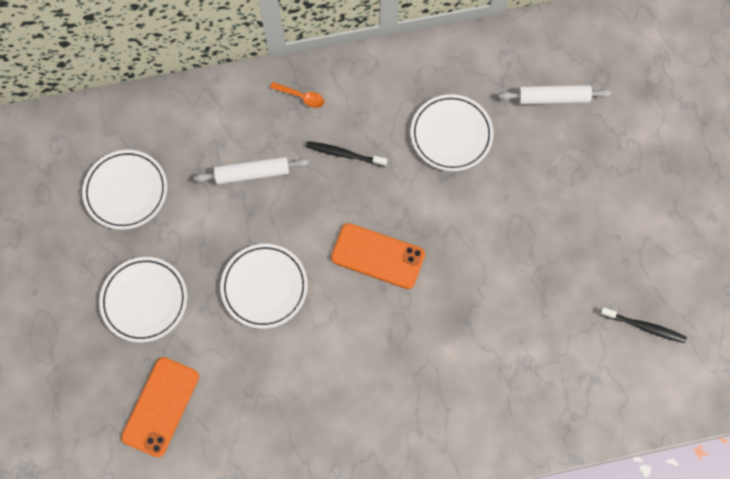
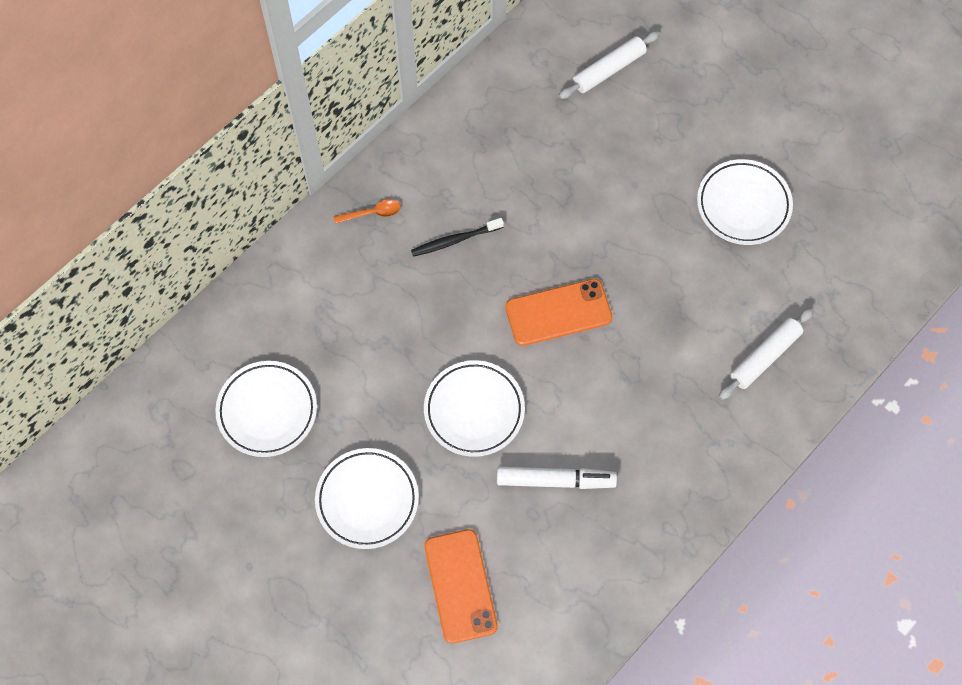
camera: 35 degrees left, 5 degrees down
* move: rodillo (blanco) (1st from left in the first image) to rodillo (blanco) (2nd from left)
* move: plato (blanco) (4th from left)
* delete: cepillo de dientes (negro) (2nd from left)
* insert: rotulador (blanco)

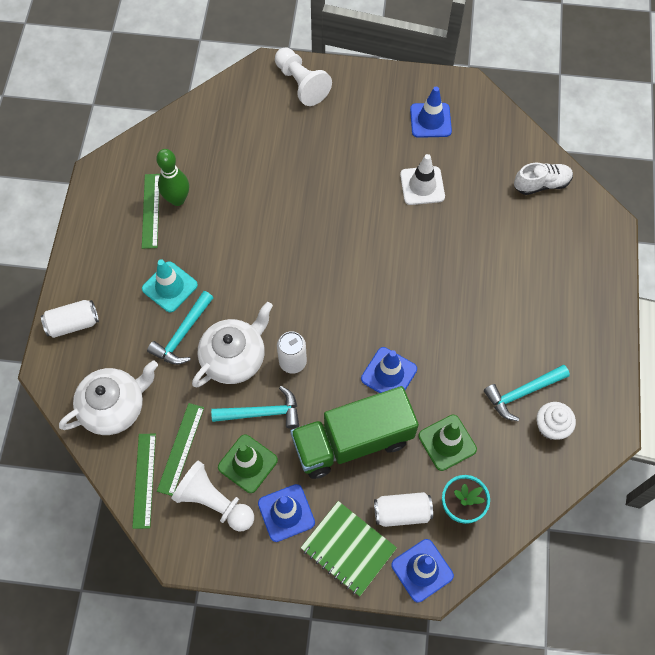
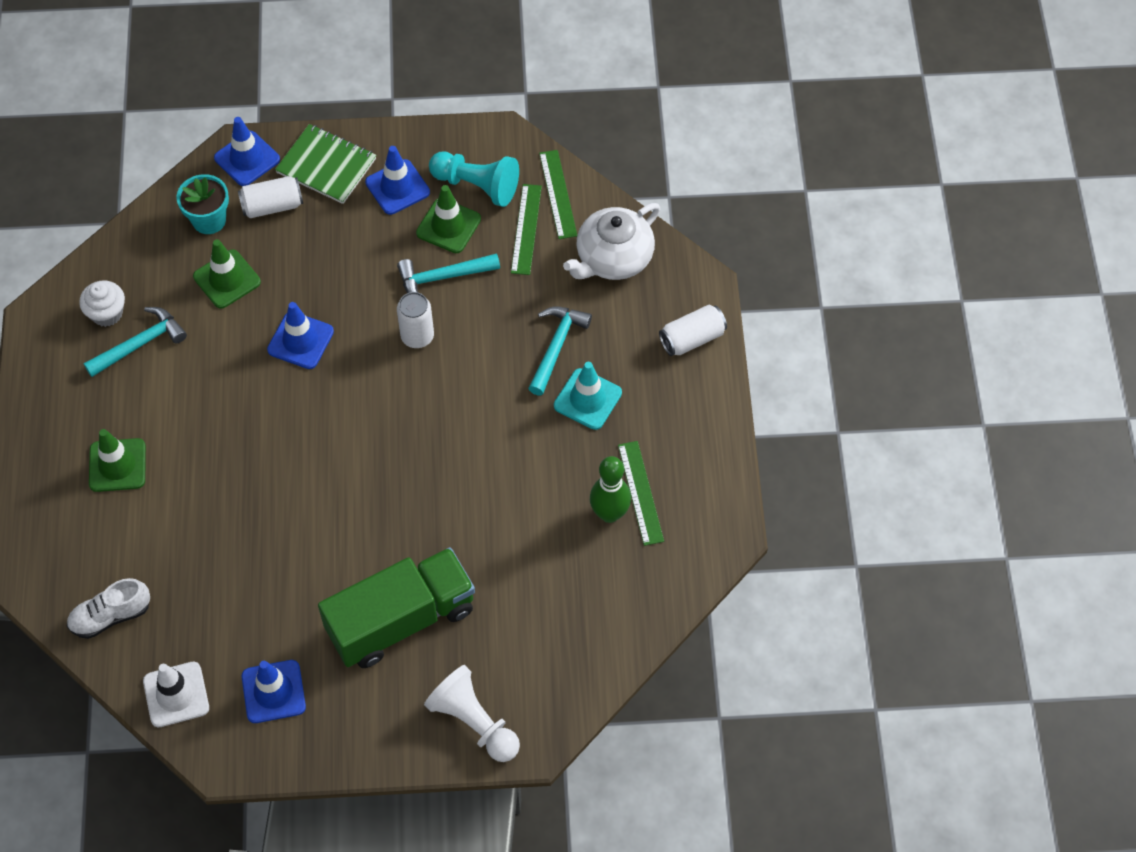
camera: 170 degrees right, 5 degrees down
* recolor: peón (blanco) (1st from left) to peón (turquesa)
* delete: tetera (blanco) (2nd from left)
* move: camión (verde)
* move: cono de tráfico (blanco)
* insert: cono de tráfico (verde) (1st from left)

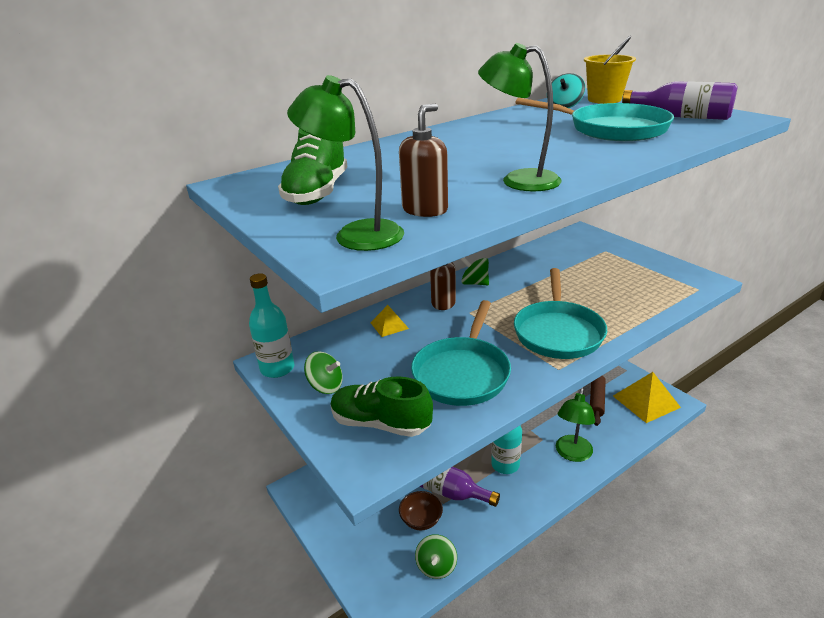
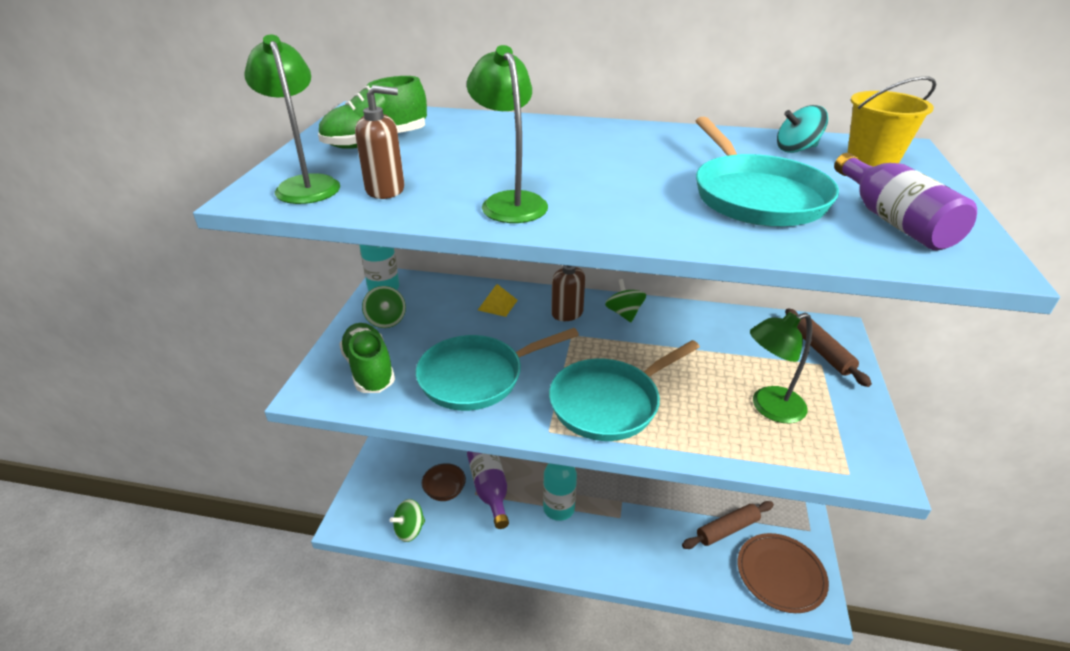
camera: 45 degrees right, 5 degrees up
* move: lámpara (verde) (3rd from left)
* replace: pirámide (amarillo) (2nd from left) to plato (marrón)
* insert: rodillo (marrón) (2nd from left)

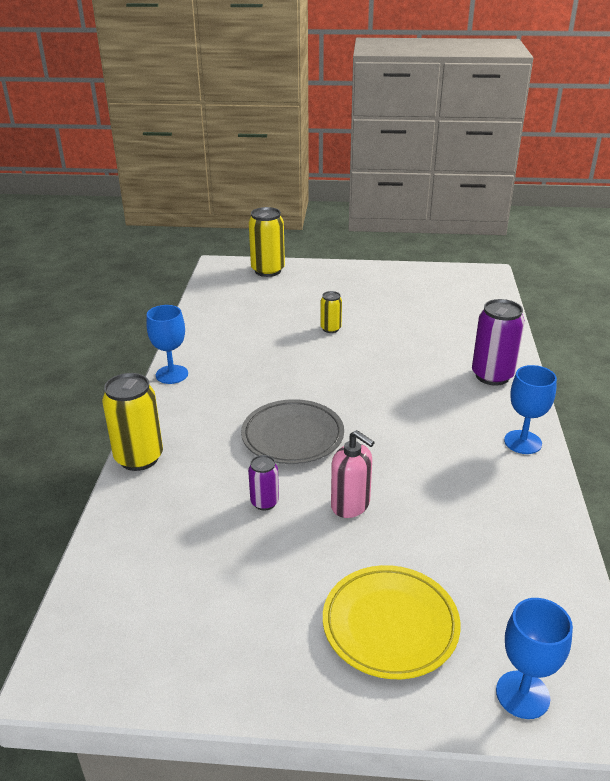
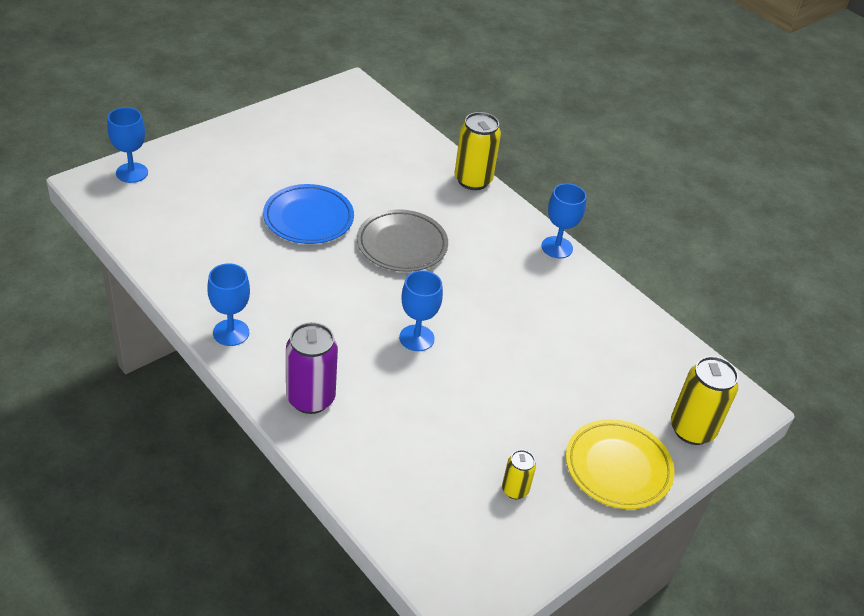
camera: 130 degrees right, 10 degrees up
* delete: lata (morado) (1st from left)
* move: lata (amarillo) (3rd from left in the first image) to lata (amarillo) (2nd from left)
* move: plato (amarillo)
* replace: dispensador de jabón (rosa) to plato (azul)
* insert: copa (azul) (3rd from left)

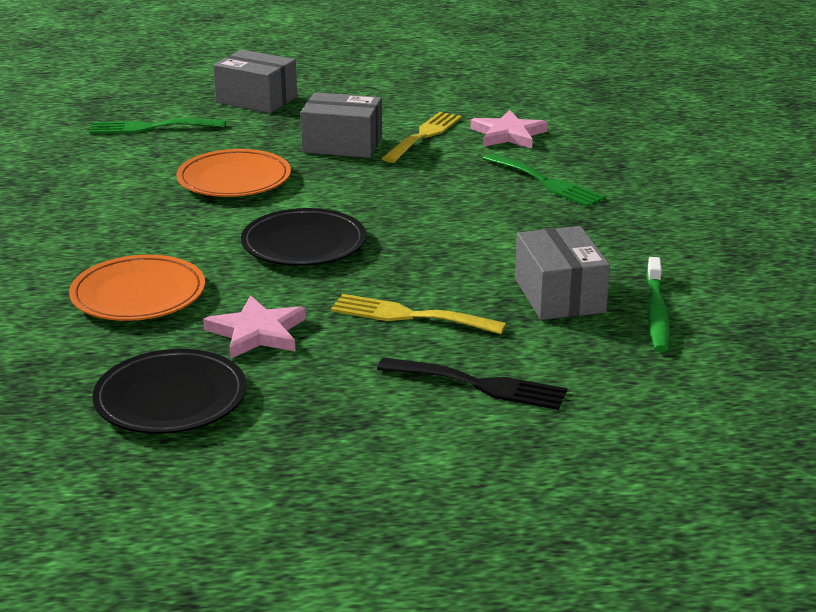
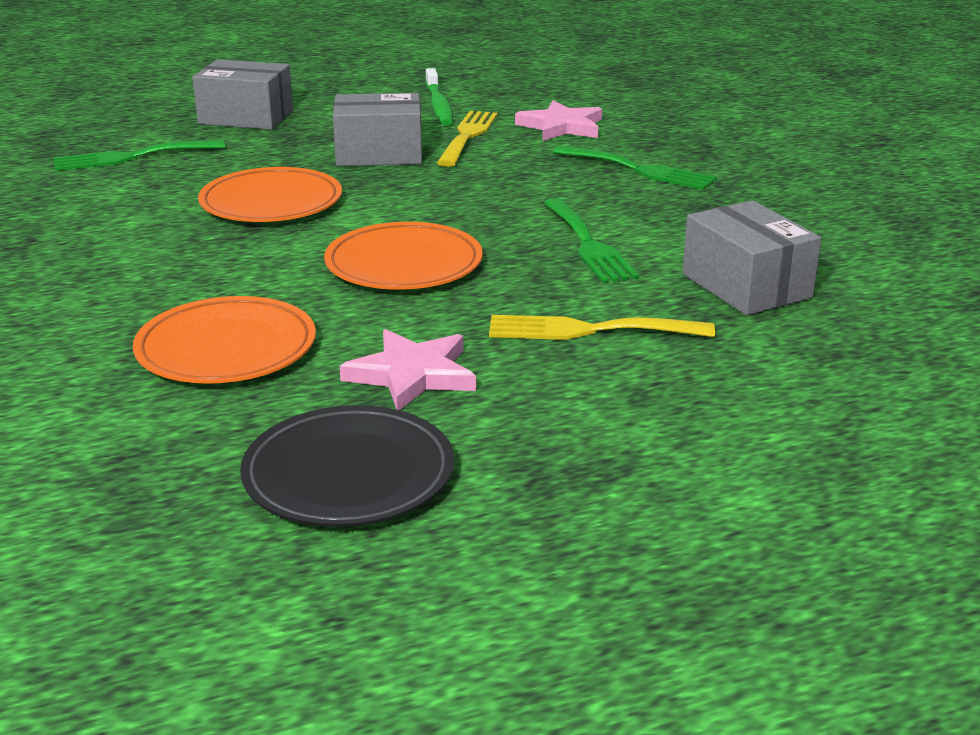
camera: 15 degrees left, 0 degrees up
* recolor: plato (negro) (2nd from left) to plato (naranja) (3rd from left)
* delete: tenedor (negro)
* move: cepillo de dientes (verde)
* insert: tenedor (verde) (2nd from left)

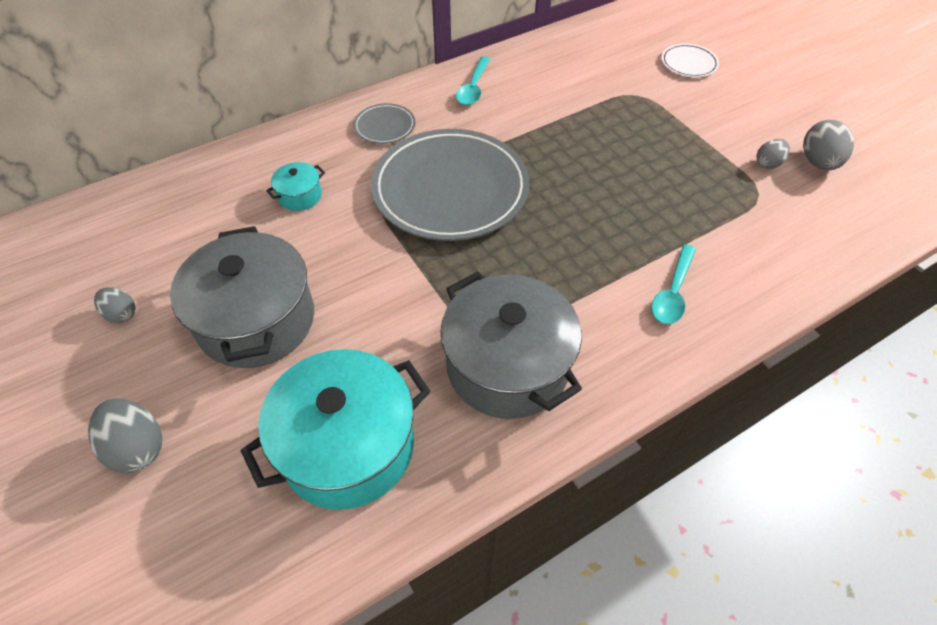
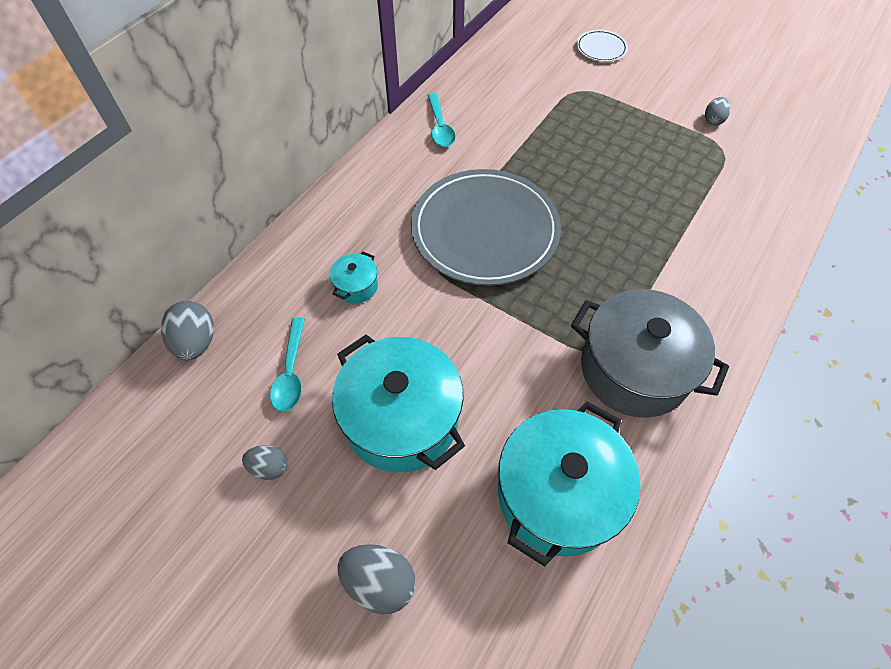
camera: 25 degrees left, 5 degrees up
* recolor: olla (gris) (1st from left) to olla (turquesa) (2nd from left)
* delete: plato (gris) (1st from left)
* move: cuchara (turquesa) (2nd from left in the first image) to cuchara (turquesa) (1st from left)
* move: huevo (gris) (4th from left in the first image) to huevo (gris) (1st from left)

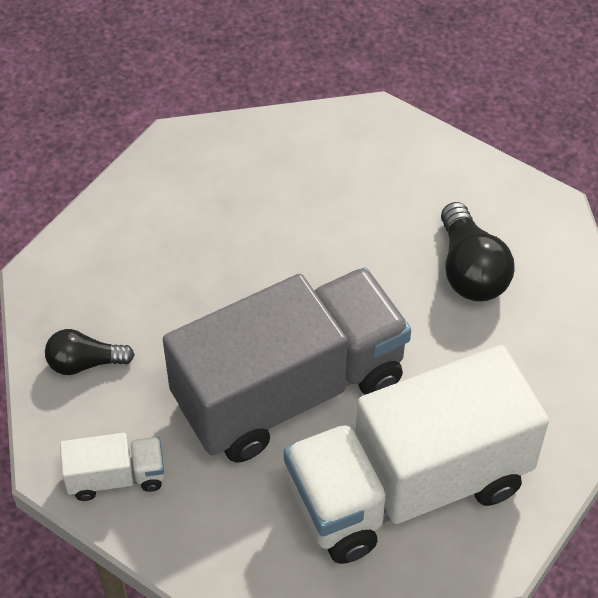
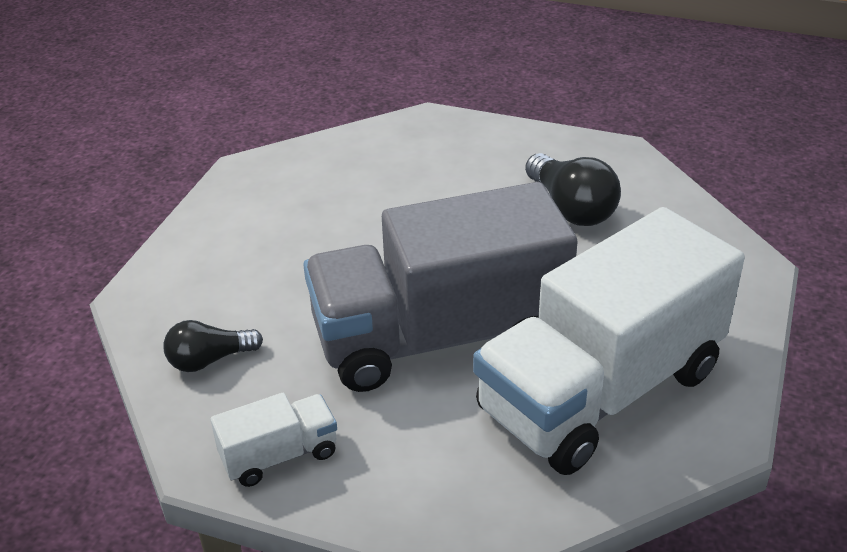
camera: 15 degrees left, 15 degrees down
* rotate: camión (gris) 150 degrees counterclockwise

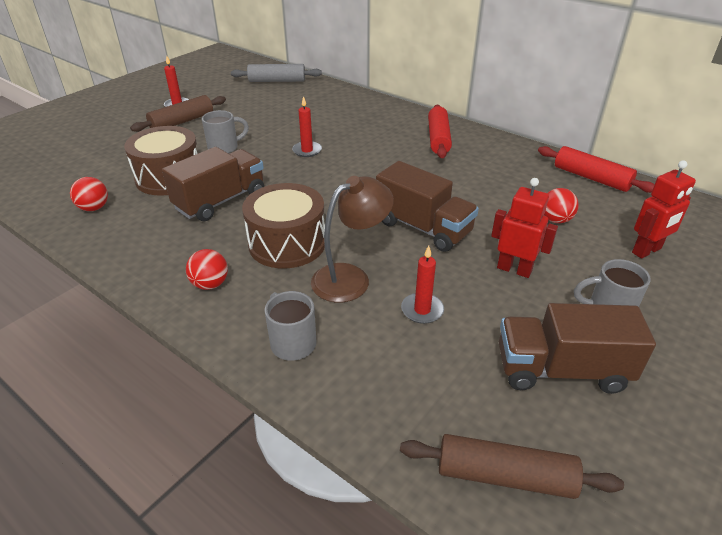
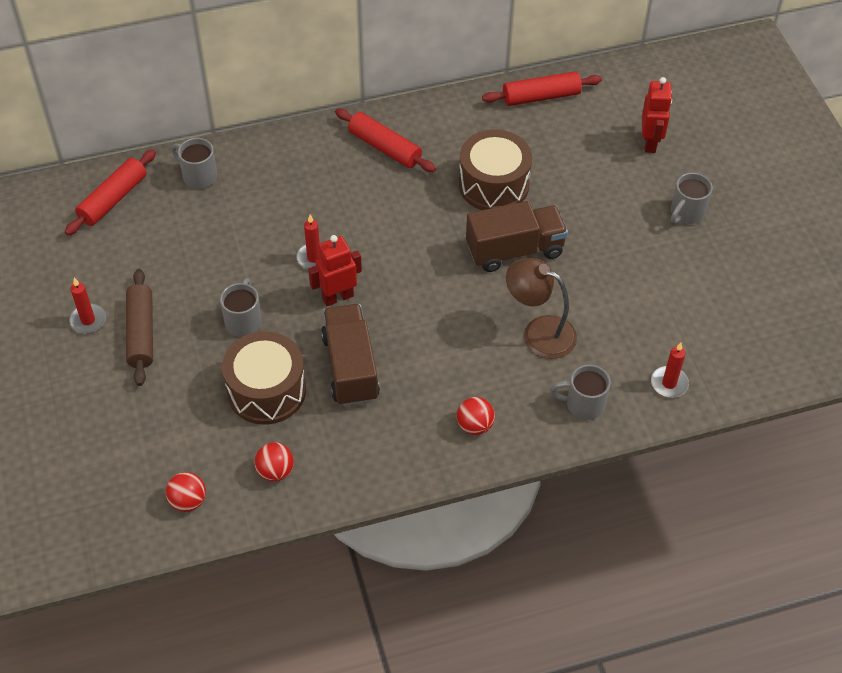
camera: 55 degrees left, 15 degrees up
* recolor: rodillo (gris) to rodillo (rojo) (1st from left)
* move: tambor (marrón) (2nd from left)
* rotate: lámpara (marrón) 60 degrees counterclockwise
* delete: rodillo (marrón) (2nd from left)
* move: vela (rojo) (3rd from left)
* move: robot (rojo) (1st from left)
* delete: camión (marrón) (3rd from left)
* move: pelota (rojo) (3rd from left in the first image) to pelota (rojo) (1st from left)
* insert: taza (gris) (1st from left)

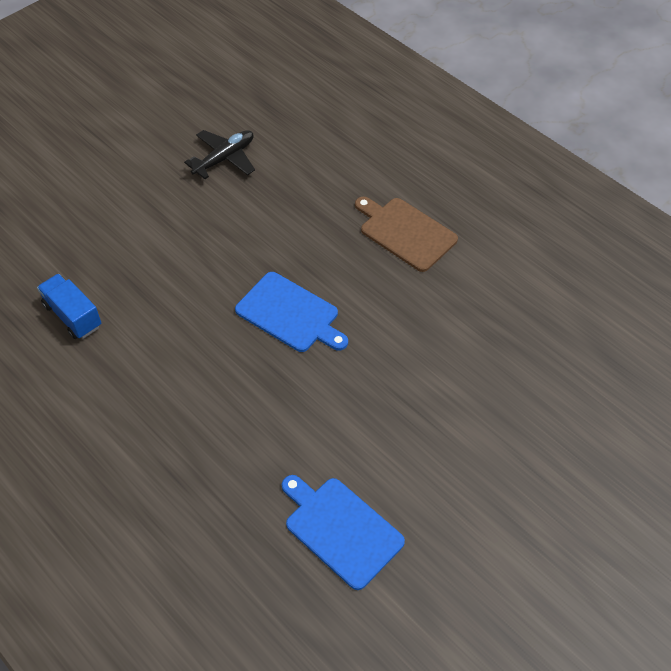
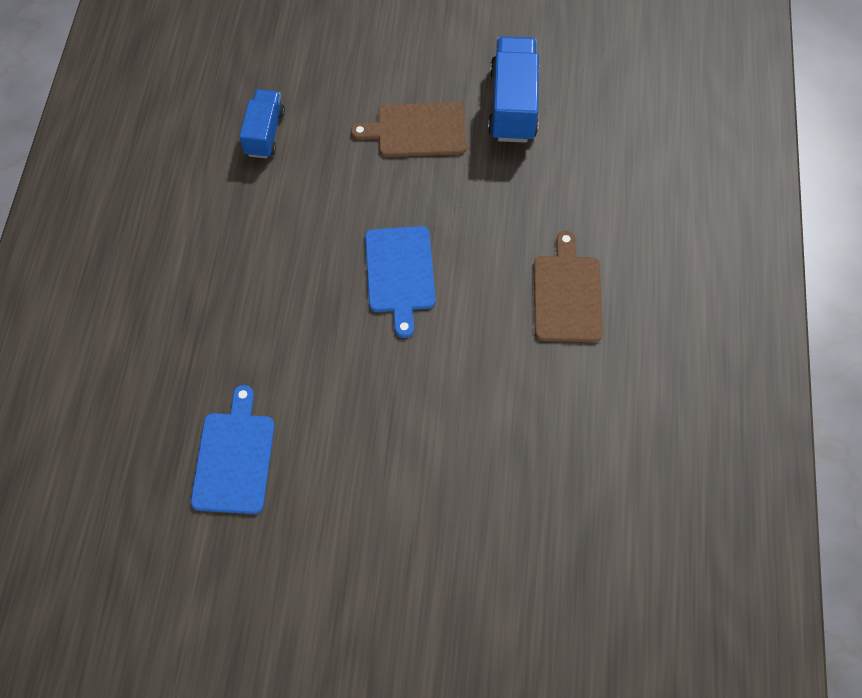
camera: 50 degrees right, 10 degrees up
* replace: avión (negro) to camión (azul) (2nd from left)
* insert: tabla de cortar (marrón) (1st from left)

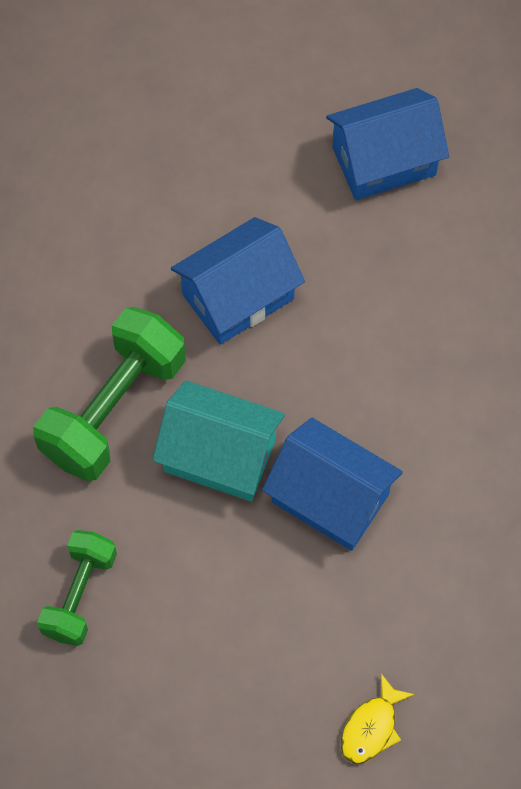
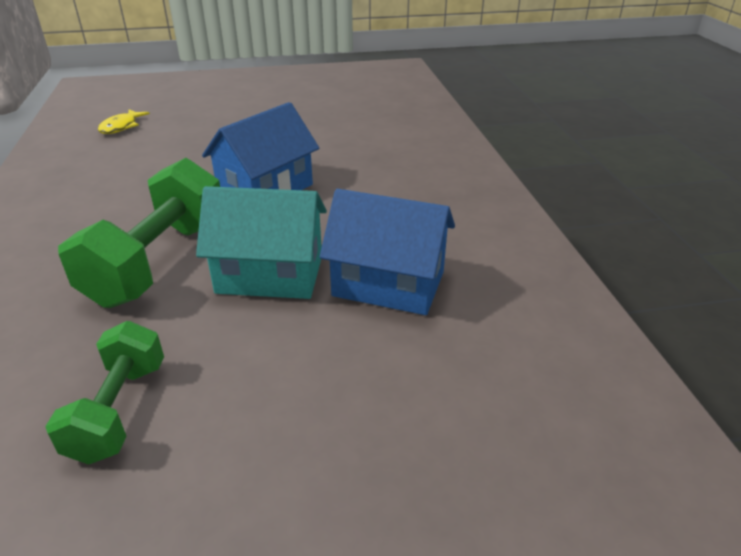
camera: 15 degrees left, 30 degrees down
* delete: casa (azul) (3rd from left)
* move: pez (amarillo)

